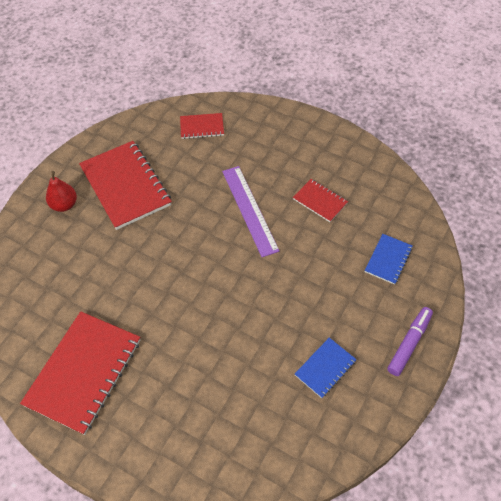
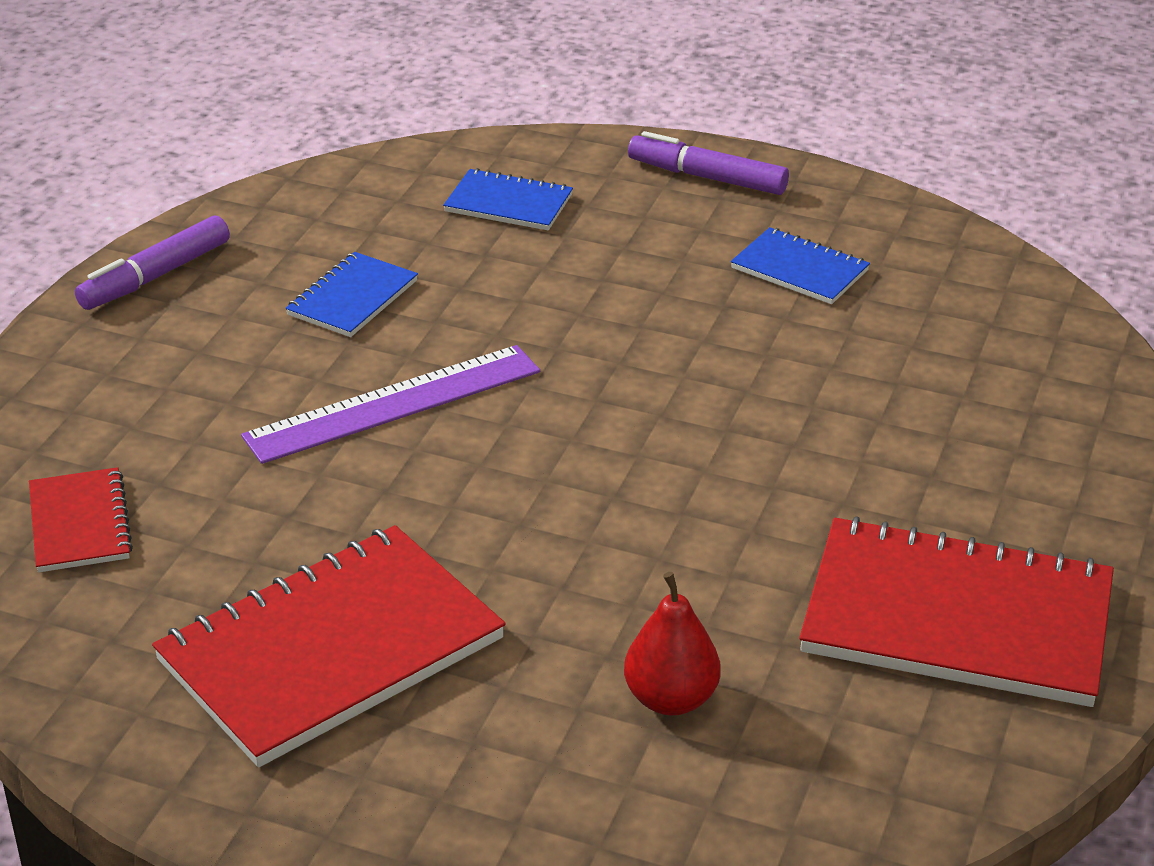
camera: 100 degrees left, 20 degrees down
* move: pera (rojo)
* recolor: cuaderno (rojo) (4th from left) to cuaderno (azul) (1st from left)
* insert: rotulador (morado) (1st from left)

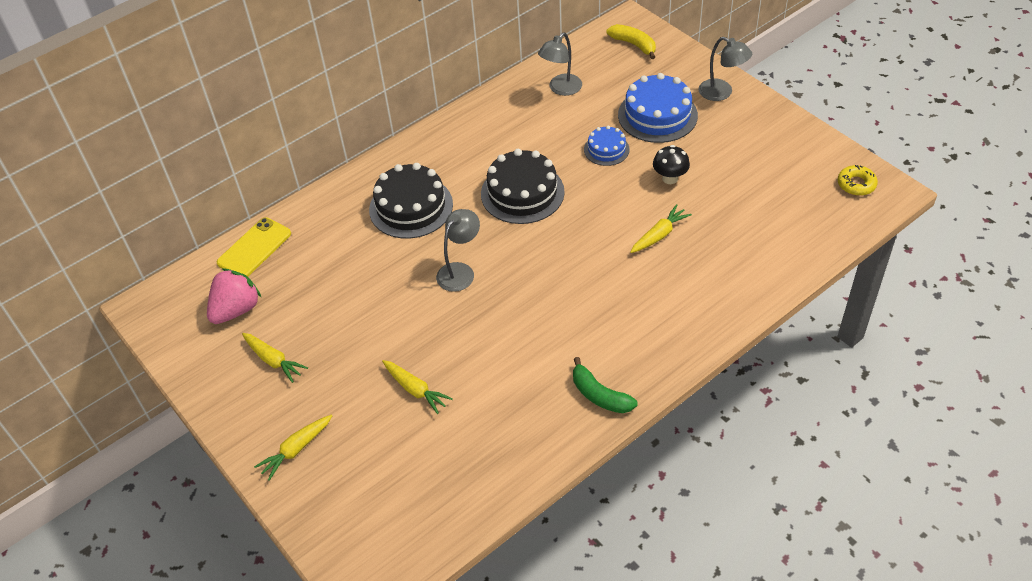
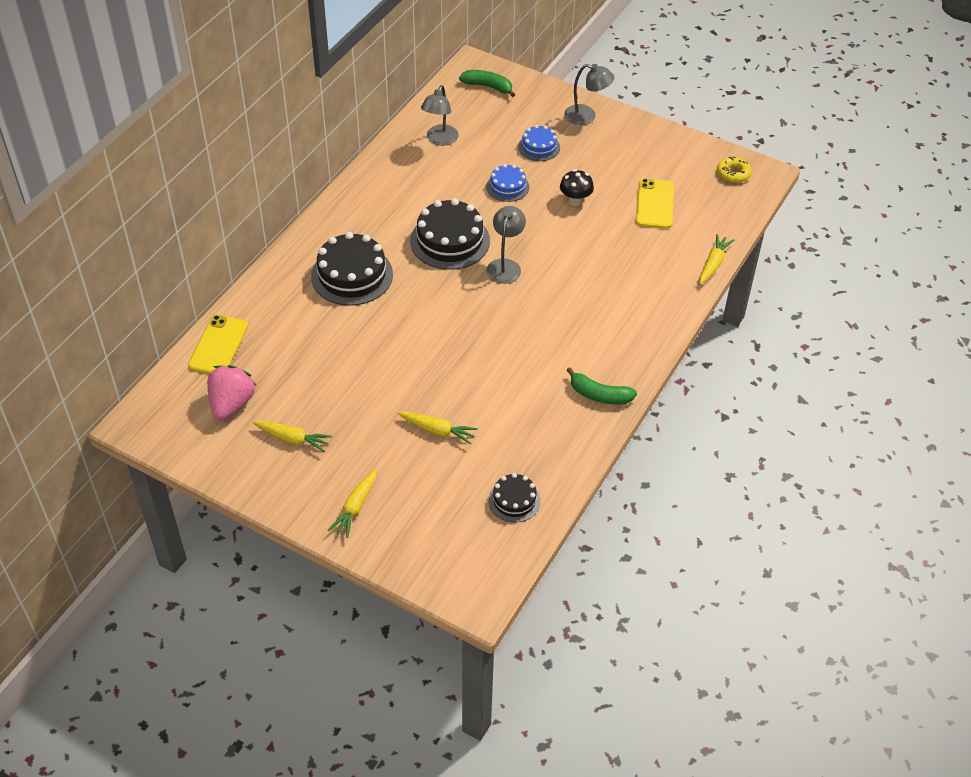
camera: 25 degrees left, 0 degrees up
* move: lámpara (gris) (1st from left in the first image) to lámpara (gris) (2nd from left)
* recolor: plátano (amarillo) to plátano (verde) (1st from left)
* resize: tarta (azul) (2nd from left) x0.56
* move: zanahoria (amarillo) (4th from left)
* insert: tarta (negro) (3rd from left)
* insert: móvil (amarillo) (2nd from left)

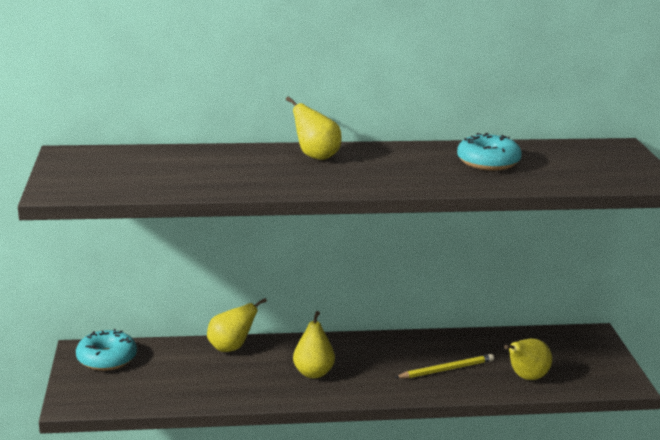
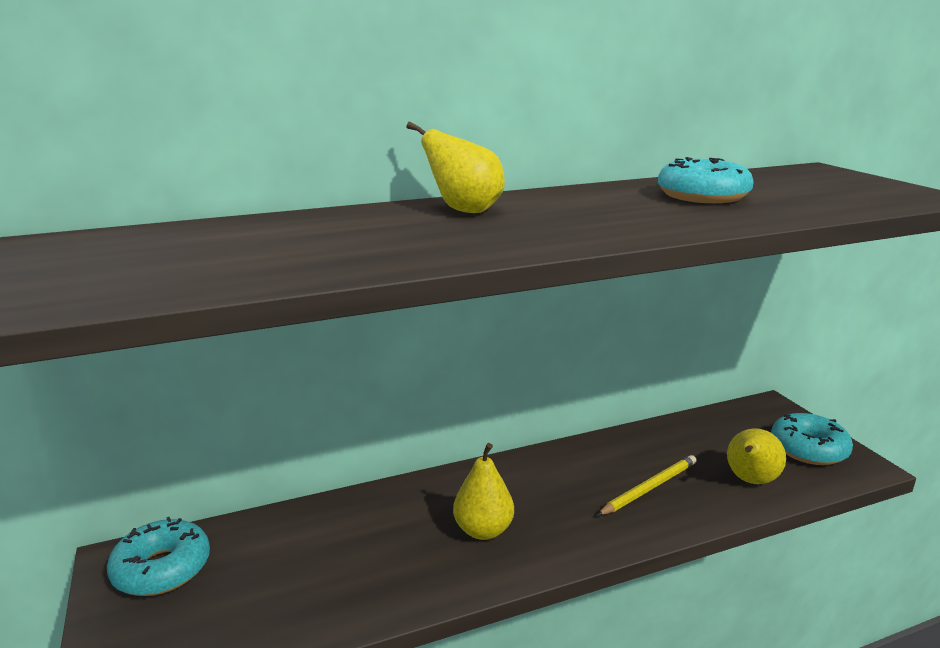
camera: 15 degrees left, 0 degrees up
* delete: pera (amarillo) (1st from left)
* insert: rosquilla (turquesa) (3rd from left)

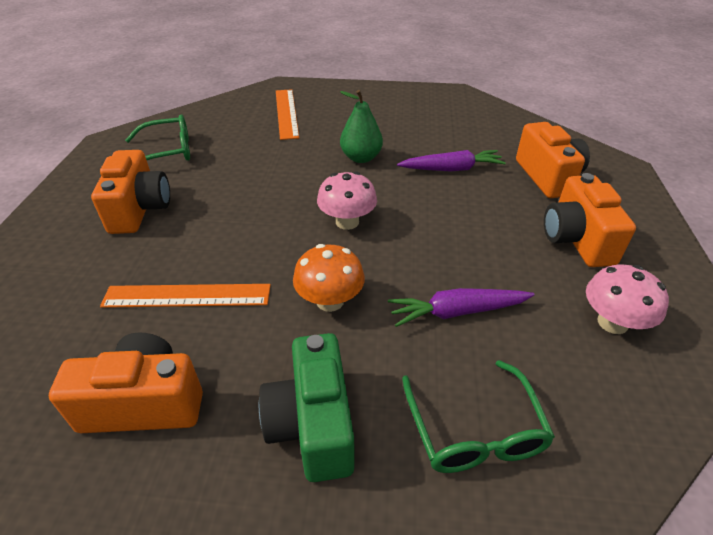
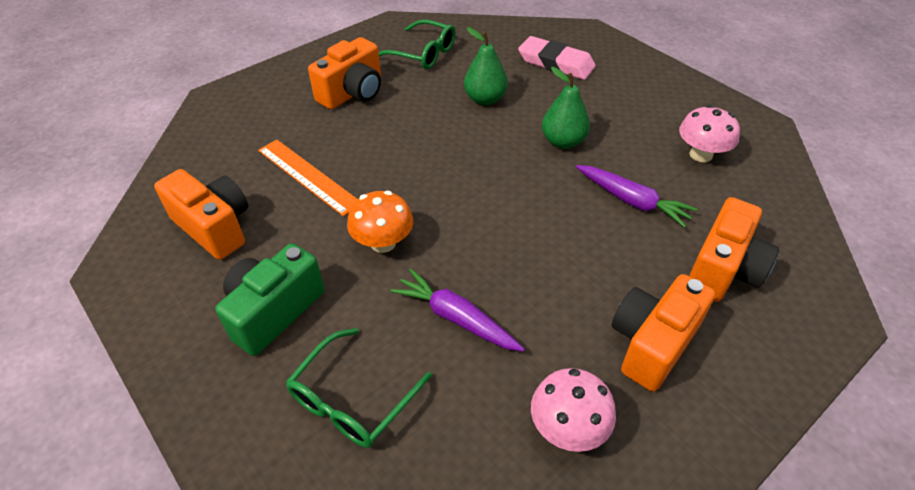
camera: 45 degrees right, 5 degrees up
* replace: regla (naranja) (2nd from left) to goma de borrar (rosa)
* move: seta (rosa) (1st from left in the first image) to seta (rosa) (2nd from left)
* insert: pera (verde) (1st from left)

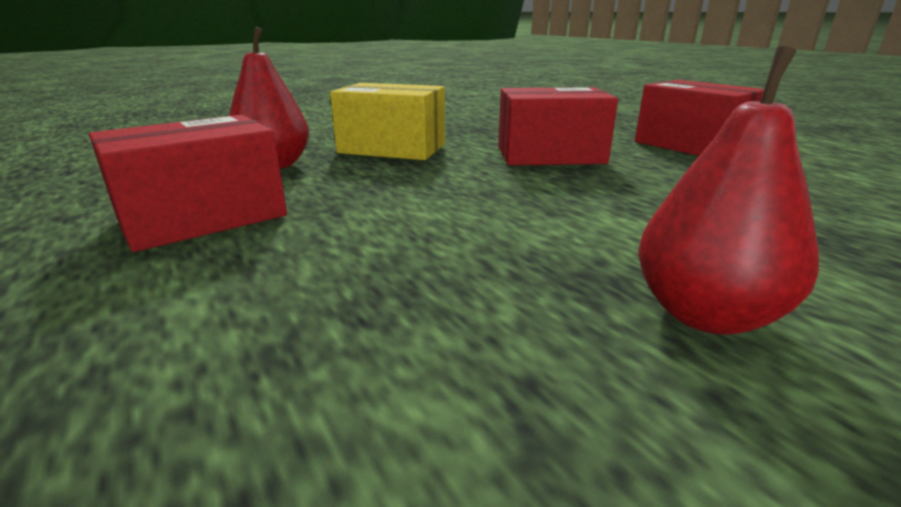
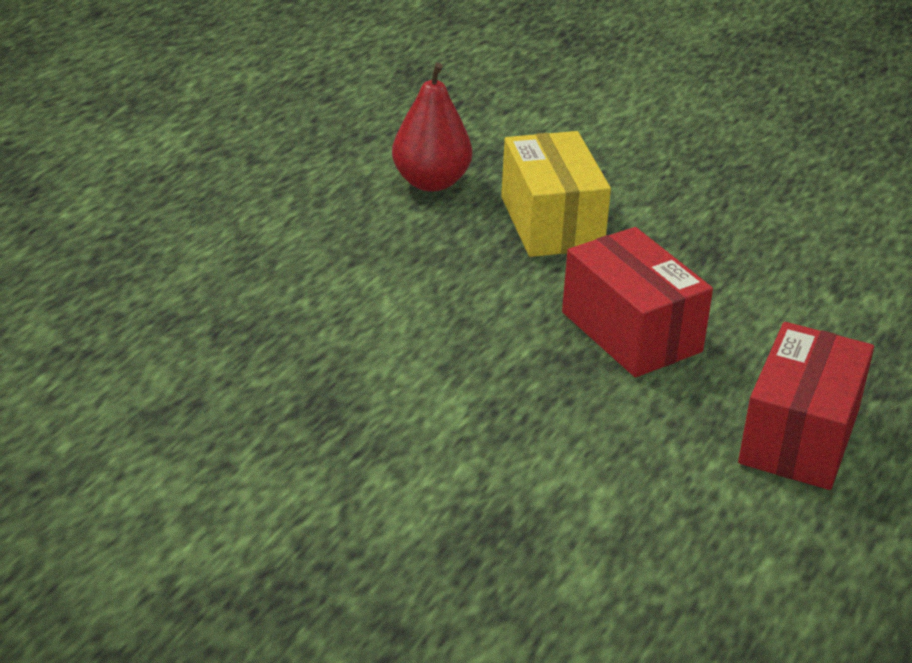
camera: 60 degrees right, 10 degrees up
* delete: caja (rojo) (1st from left)
* delete: pera (rojo) (2nd from left)

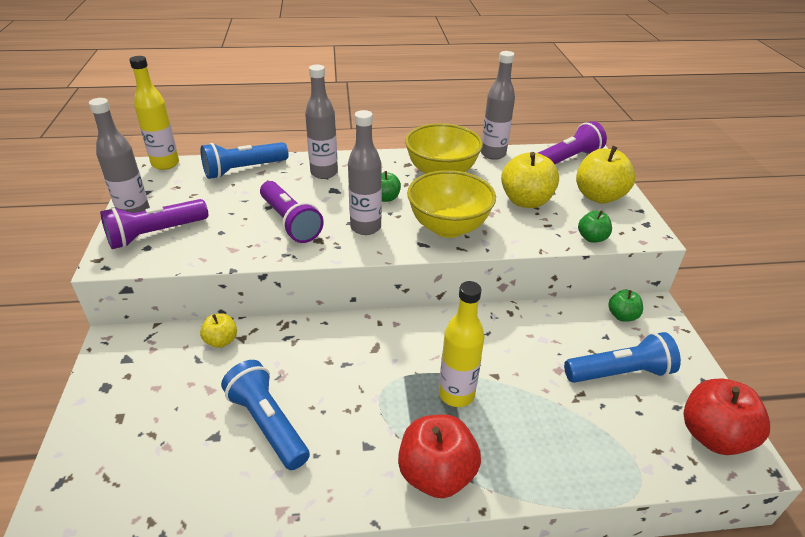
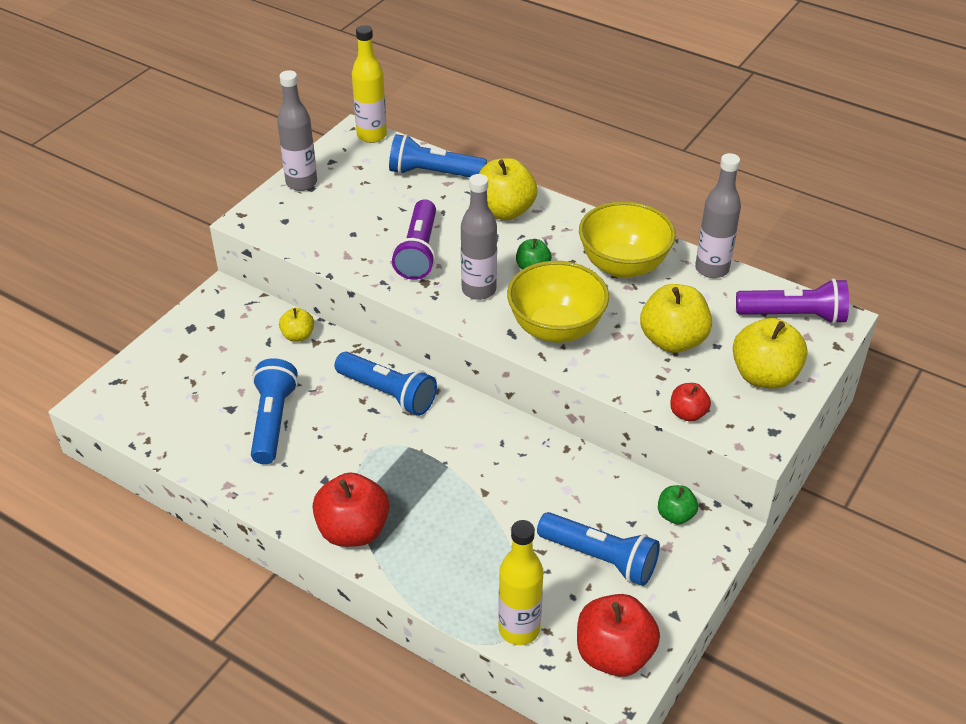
camera: 40 degrees right, 5 degrees up
* delete: lámpara de mano (morado) (1st from left)
* replace: botella (gris) (2nd from left) to manzana (amarillo) (2nd from left)
* move: botella (amarillo) (2nd from left)
* recolor: manzana (verde) (2nd from left) to manzana (rojo) (3rd from left)
* insert: lámpara de mano (azul) (2nd from left)

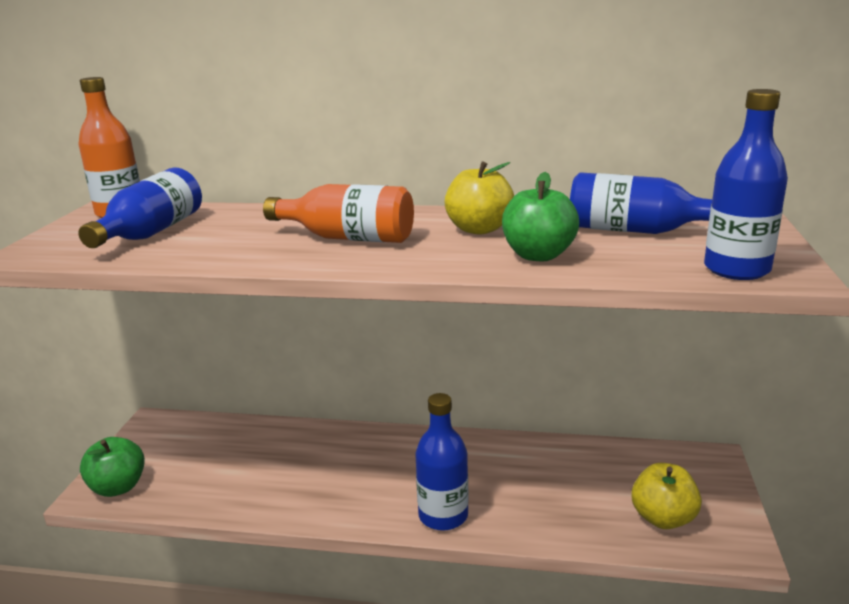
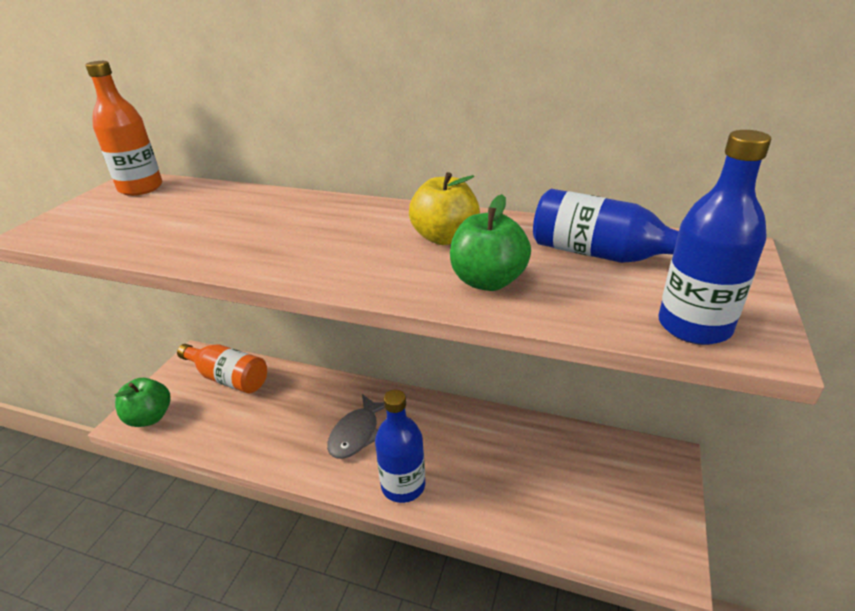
camera: 10 degrees right, 10 degrees up
* delete: botella (azul) (1st from left)
* move: botella (naranja) (2nd from left)
* delete: manzana (amarillo) (2nd from left)
* insert: pez (gris)

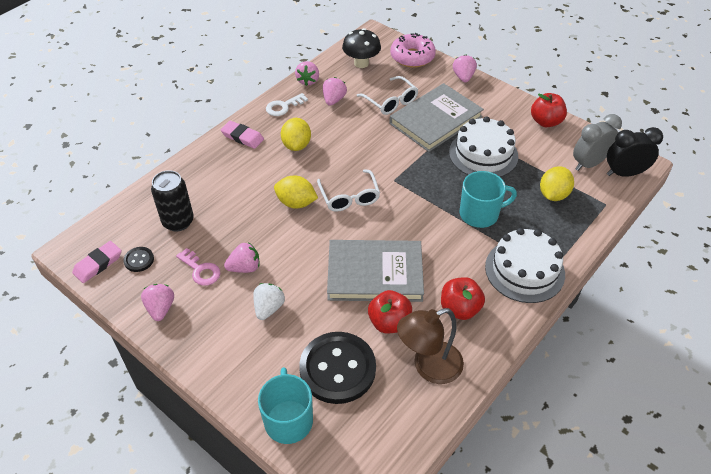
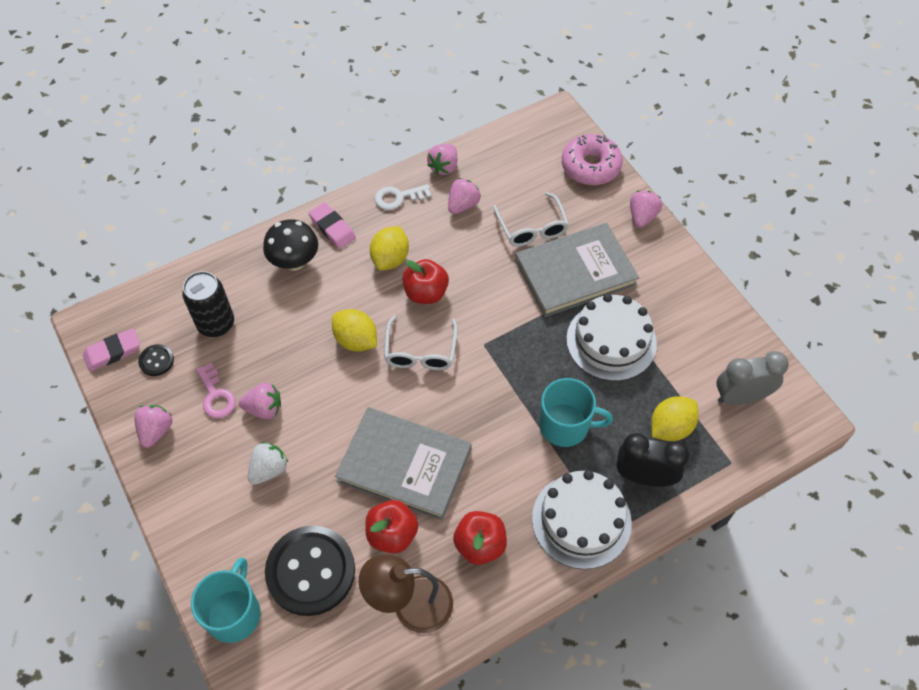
camera: 20 degrees right, 10 degrees up
* move: seta (negro)
* move: manzana (rojo) (3rd from left in the first image) to manzana (rojo) (2nd from left)
* move: despertador (negro)

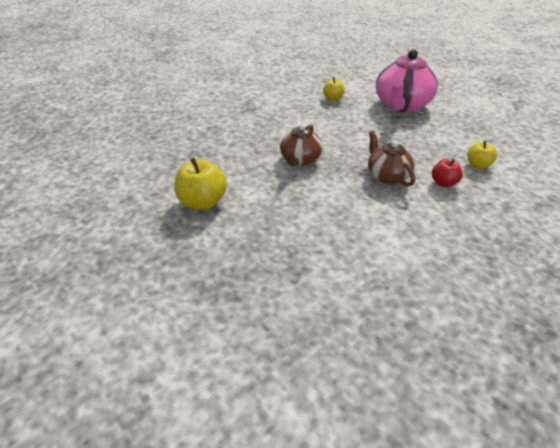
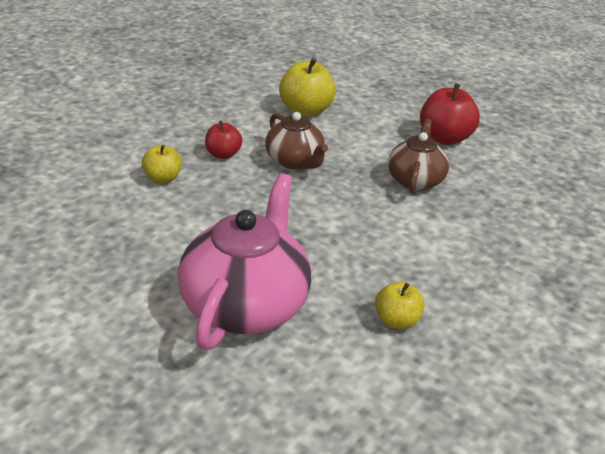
camera: 170 degrees right, 5 degrees down
* move: manzana (amarillo) (1st from left in the first image) to manzana (amarillo) (2nd from left)
* insert: manzana (rojo) (2nd from left)

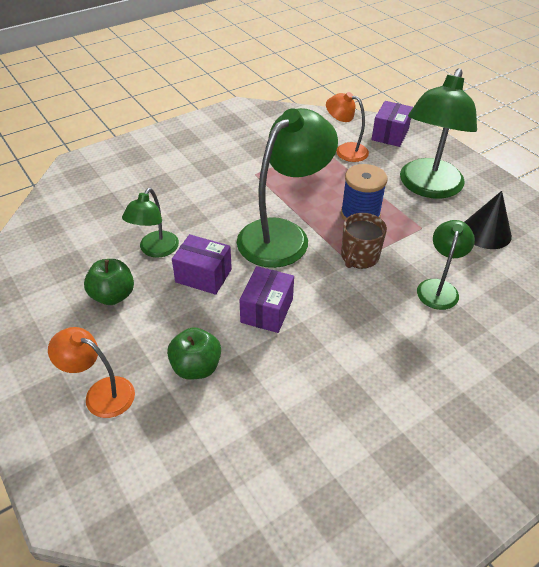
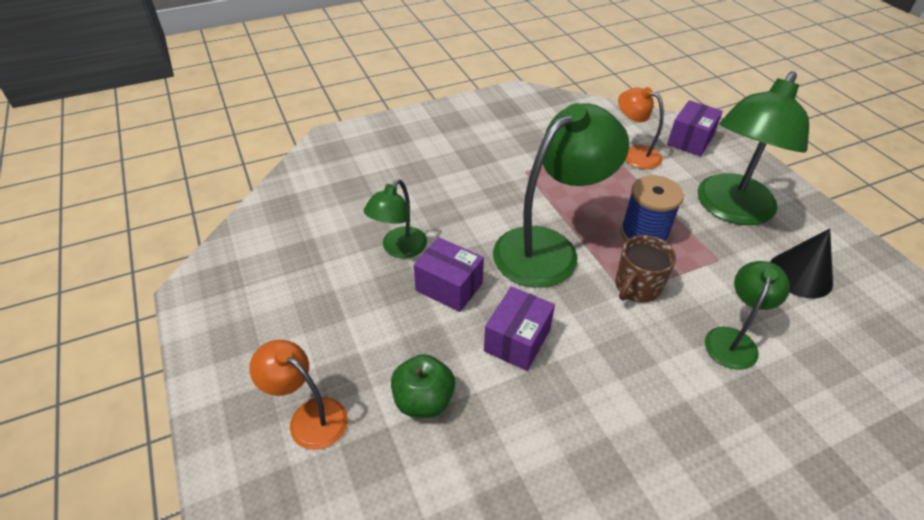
camera: 10 degrees right, 0 degrees up
* delete: manzana (verde) (1st from left)

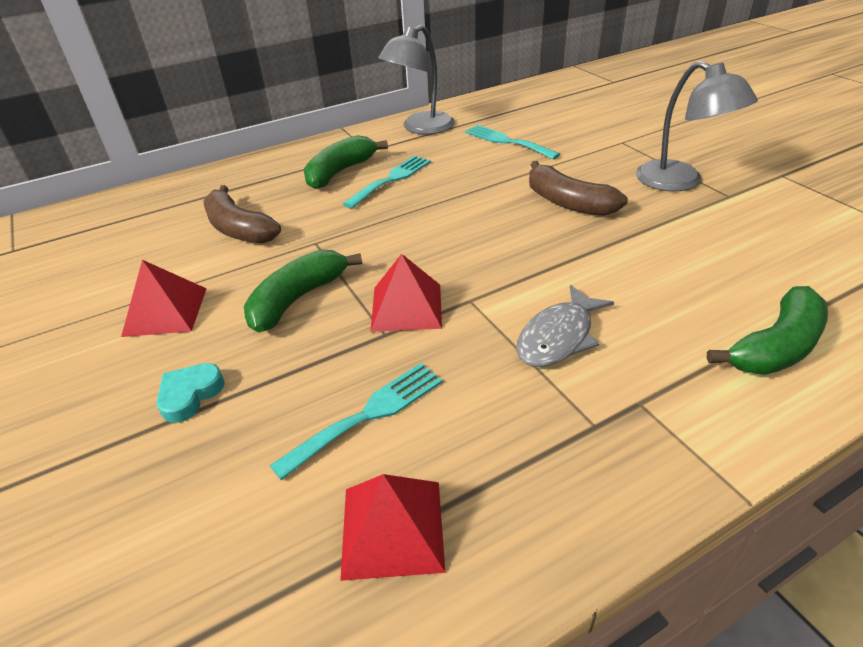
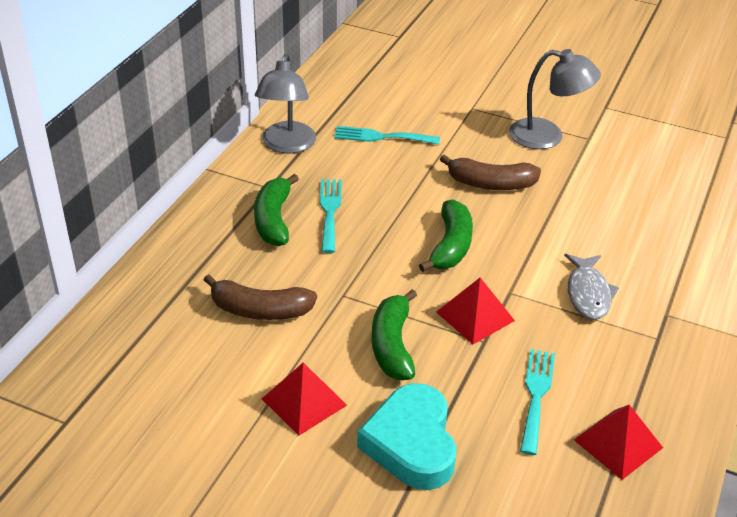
camera: 40 degrees left, 0 degrees up
* resize: corazón (turquesa) x2.06
* move: plátano (verde) (3rd from left)

